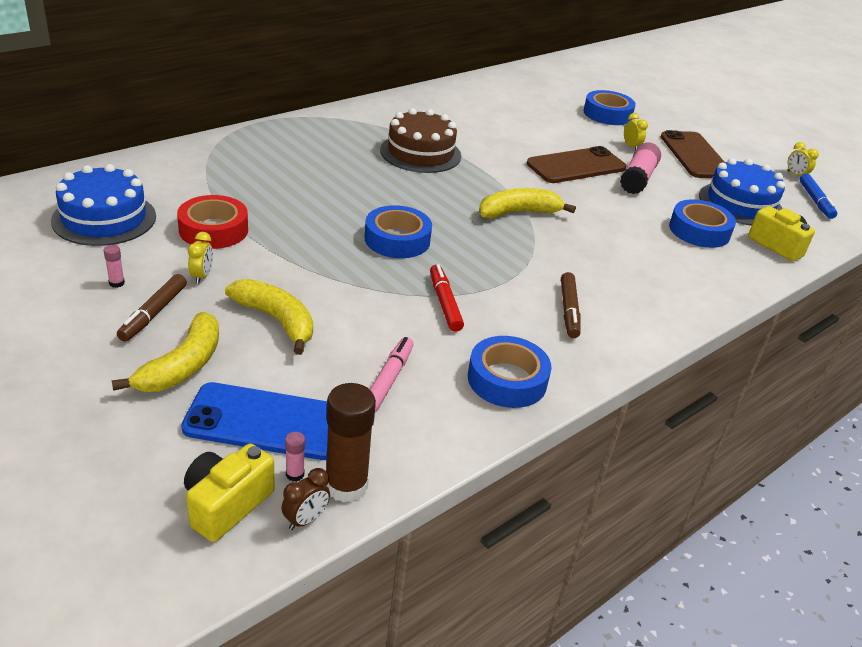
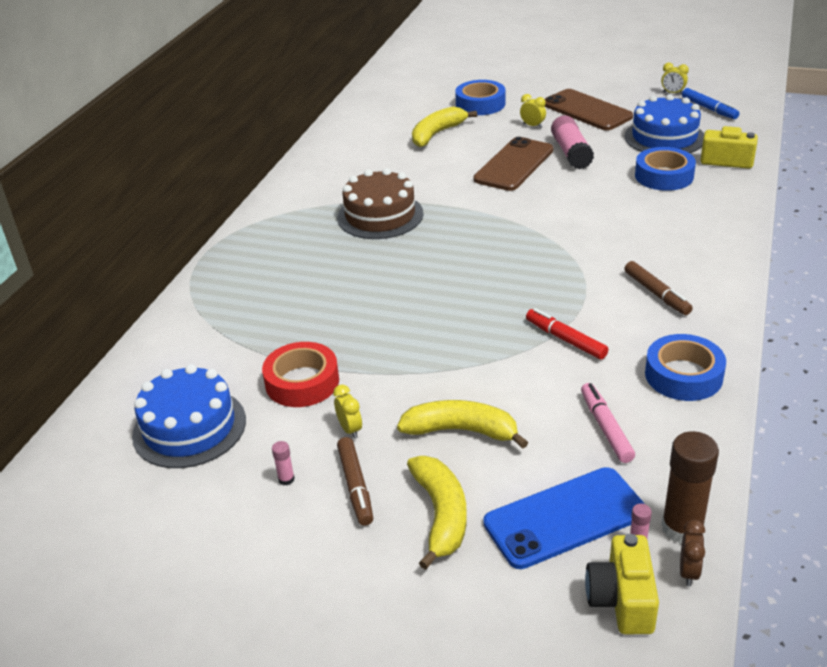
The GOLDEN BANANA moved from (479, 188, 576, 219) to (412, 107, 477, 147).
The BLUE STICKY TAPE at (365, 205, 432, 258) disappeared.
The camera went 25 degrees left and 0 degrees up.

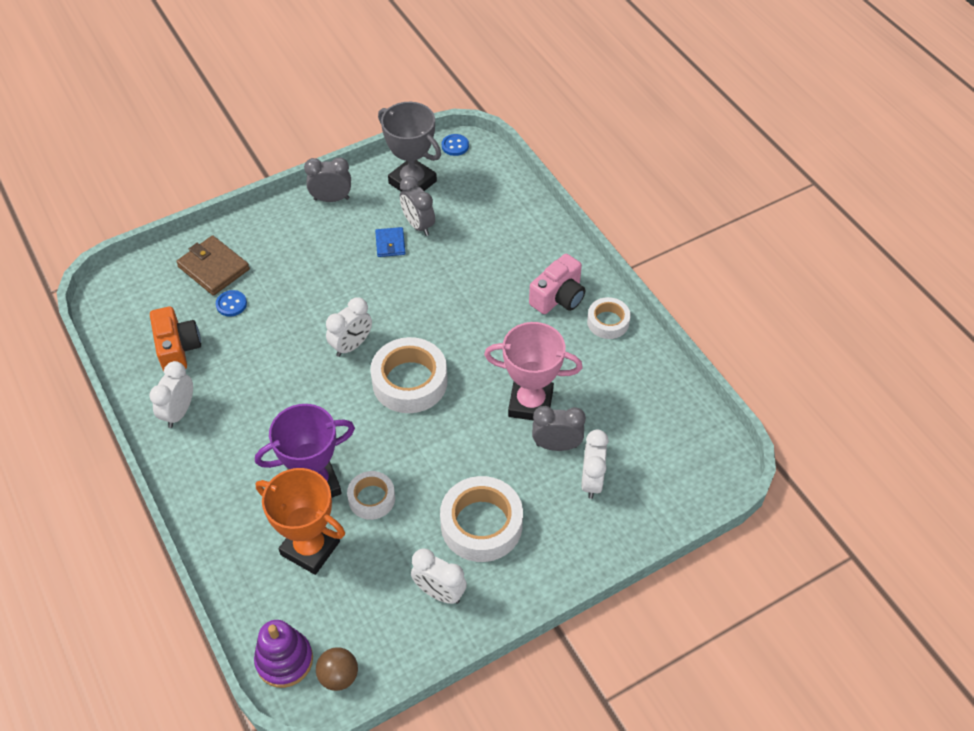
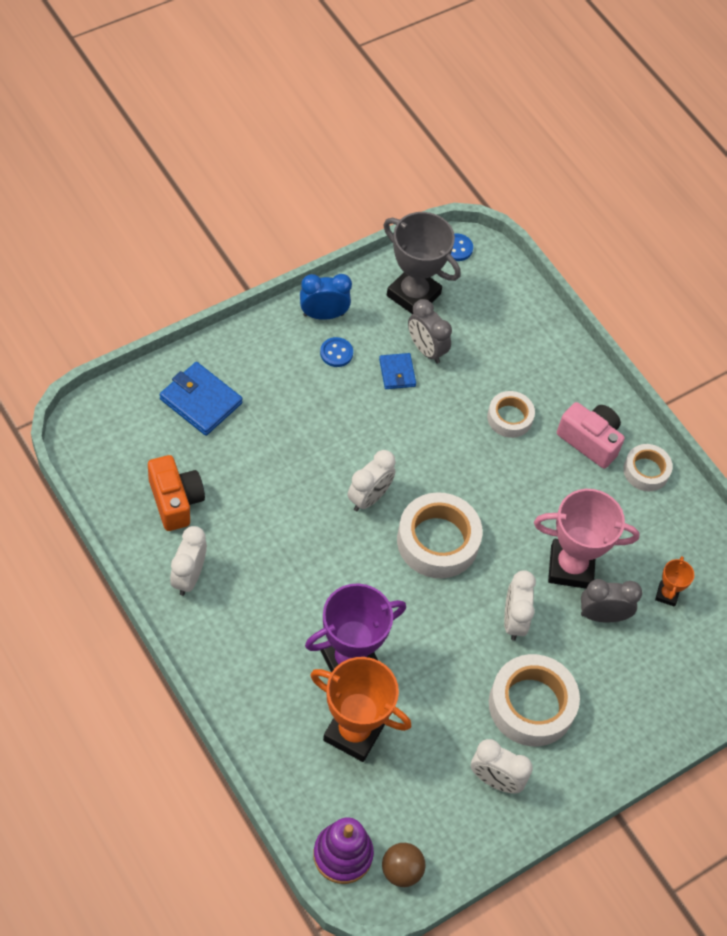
The RUSSET BILLFOLD at (176, 235, 250, 296) became the BLUE BILLFOLD at (160, 362, 243, 436).
The GREY CLOCK at (304, 157, 351, 202) became the BLUE CLOCK at (300, 274, 352, 320).
The BLUE SHIRT BUTTON moved from (216, 290, 247, 317) to (320, 337, 353, 367).
The WHITE STICKY TAPE moved from (347, 471, 395, 520) to (487, 391, 535, 438).
The WHITE CLOCK moved from (581, 430, 609, 499) to (504, 570, 536, 641).
The ROSY PHOTO CAMERA at (529, 254, 585, 314) turned 90 degrees counterclockwise.
The BRIGHT ORANGE TROPHY at (655, 556, 694, 607) appeared.
The camera went 10 degrees left and 5 degrees up.

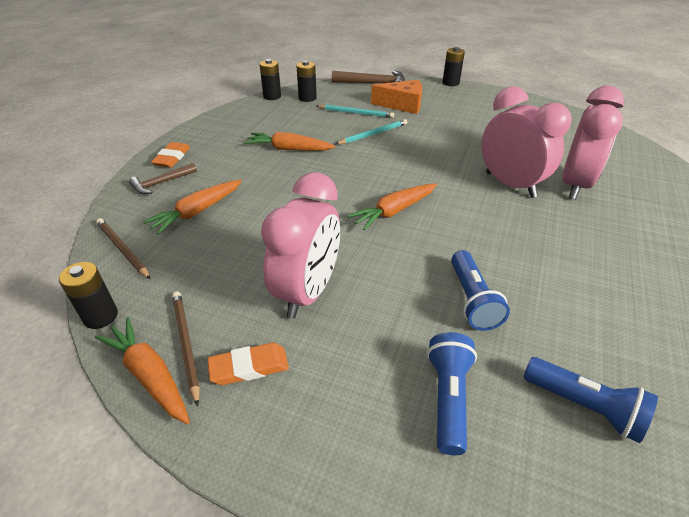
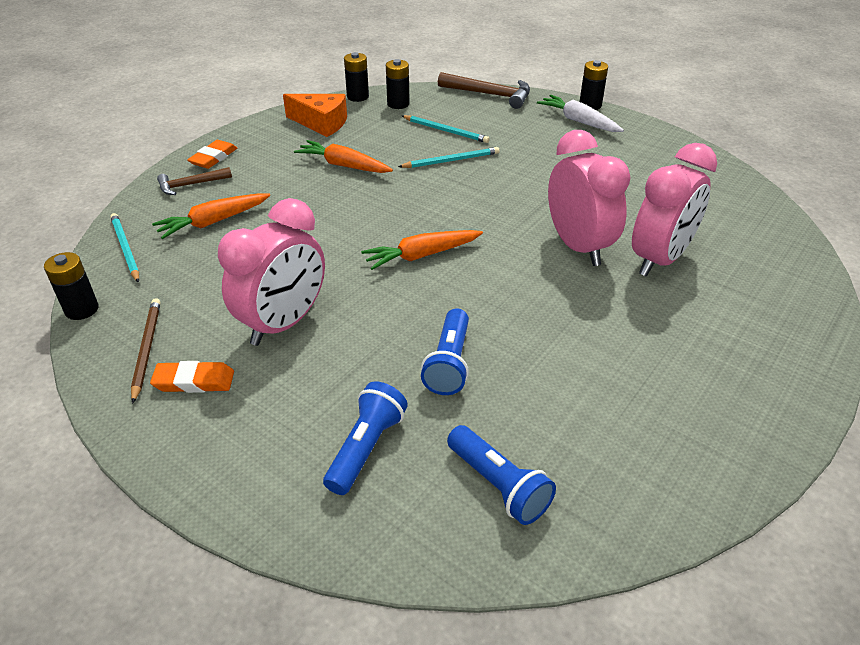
The RUSSET WOODEN PENCIL at (96, 218, 150, 279) became the TURQUOISE WOODEN PENCIL at (110, 213, 139, 283).
The BRIGHT ORANGE PIECE OF CHEESE moved from (371, 80, 422, 114) to (283, 94, 347, 137).
The WHITE CARROT at (537, 95, 624, 132) appeared.
The BRIGHT ORANGE CARROT at (95, 317, 190, 424) disappeared.
The camera went 15 degrees right and 0 degrees up.

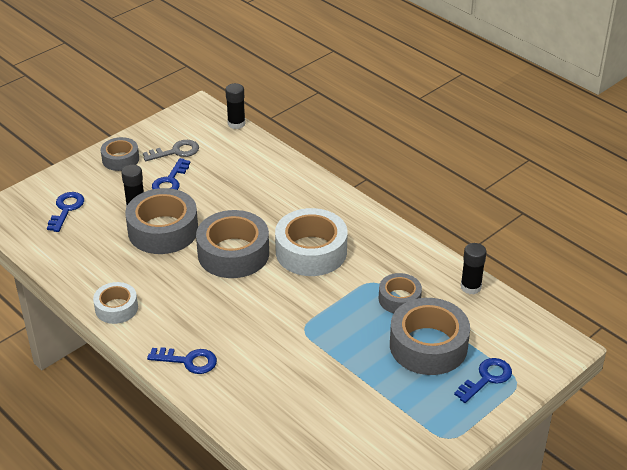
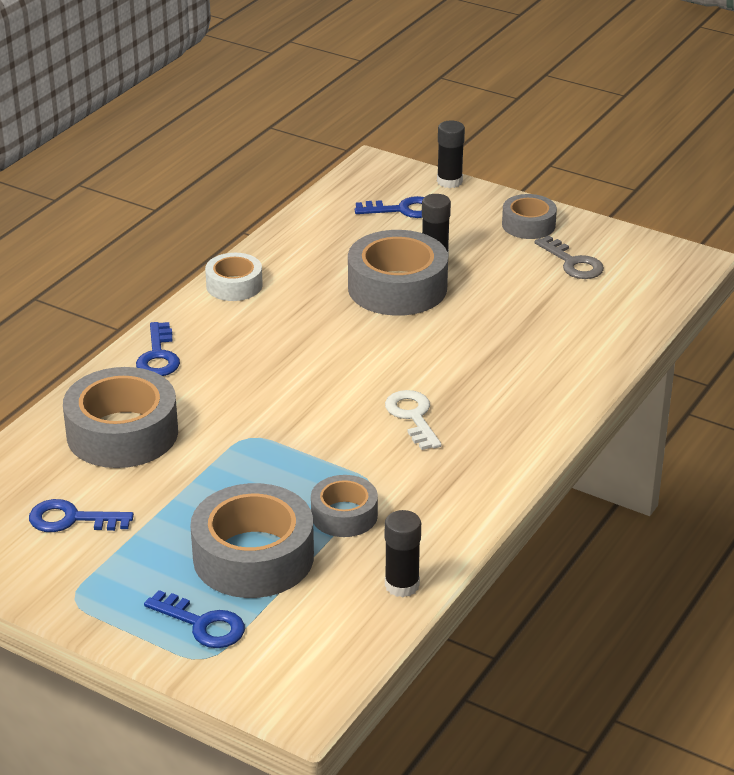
The BLUE LATCHKEY moved from (152, 158, 190, 190) to (29, 499, 134, 532).
The GREY STICKY TAPE moved from (196, 210, 269, 278) to (63, 367, 178, 468).
The WHITE STICKY TAPE at (275, 208, 347, 276) was replaced by the WHITE LATCHKEY at (385, 390, 442, 450).
The EBONY GLUE STICK moved from (225, 83, 246, 129) to (437, 121, 465, 188).
The camera went 75 degrees right and 5 degrees down.

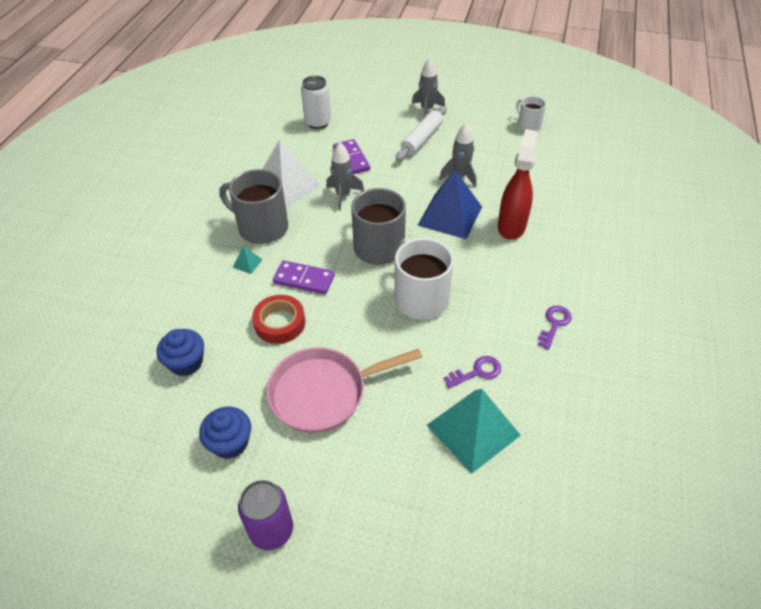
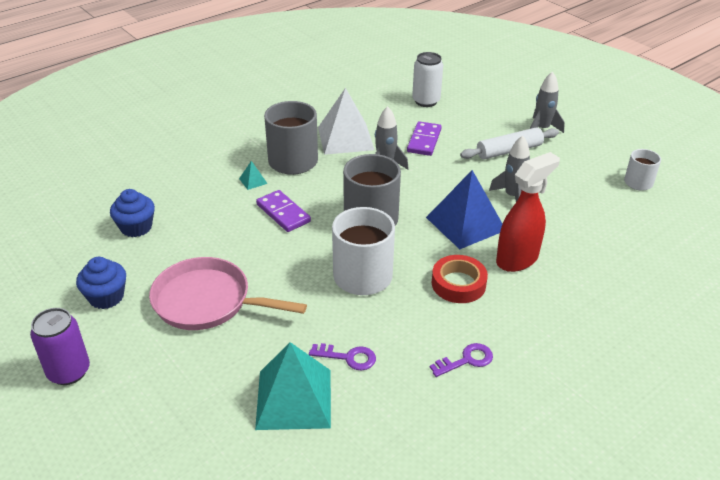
The RED STICKY TAPE moved from (252, 295, 305, 344) to (432, 255, 488, 303).
The camera went 35 degrees right and 10 degrees down.

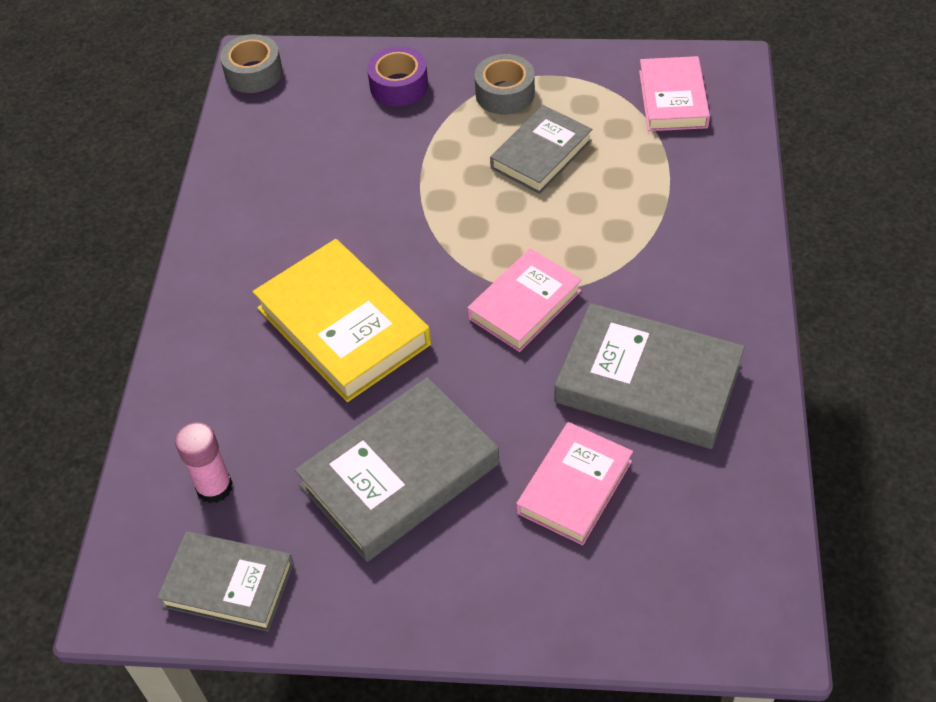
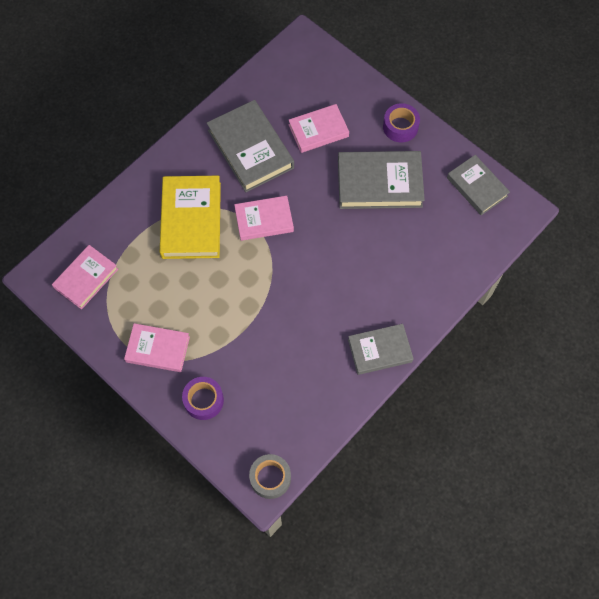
The GREY STICKY TAPE at (474, 54, 535, 115) was replaced by the ROSY HARDCOVER at (124, 323, 190, 372).
The GOLDEN HARDCOVER moved from (253, 239, 431, 402) to (160, 176, 221, 259).
The GREY HARDCOVER moved from (490, 105, 592, 194) to (348, 324, 414, 375).
The VIOLET STICKY TAPE at (383, 103, 420, 142) appeared.
The ROSY GLUE STICK at (175, 422, 233, 503) disappeared.
The camera went 145 degrees left and 15 degrees up.

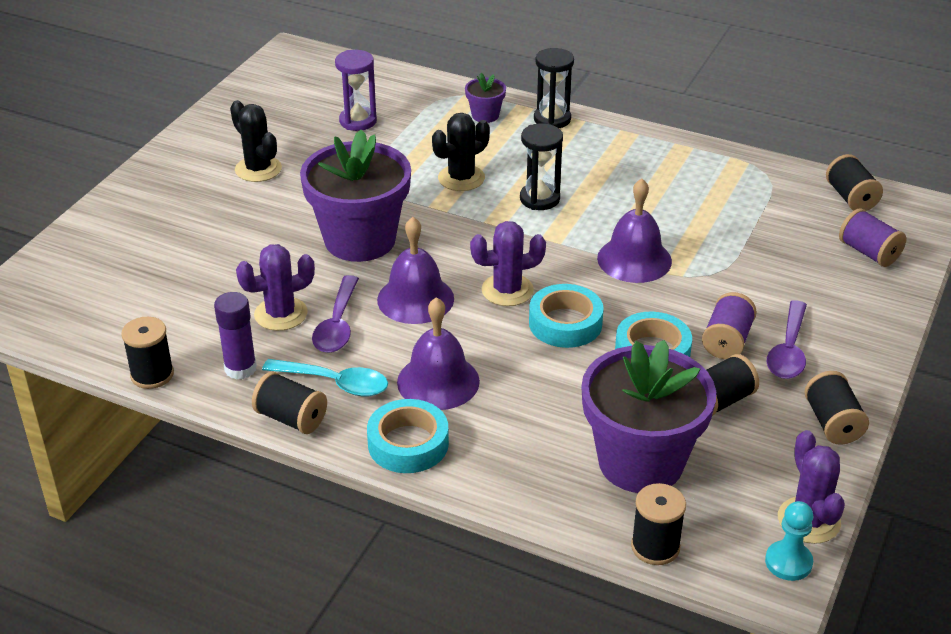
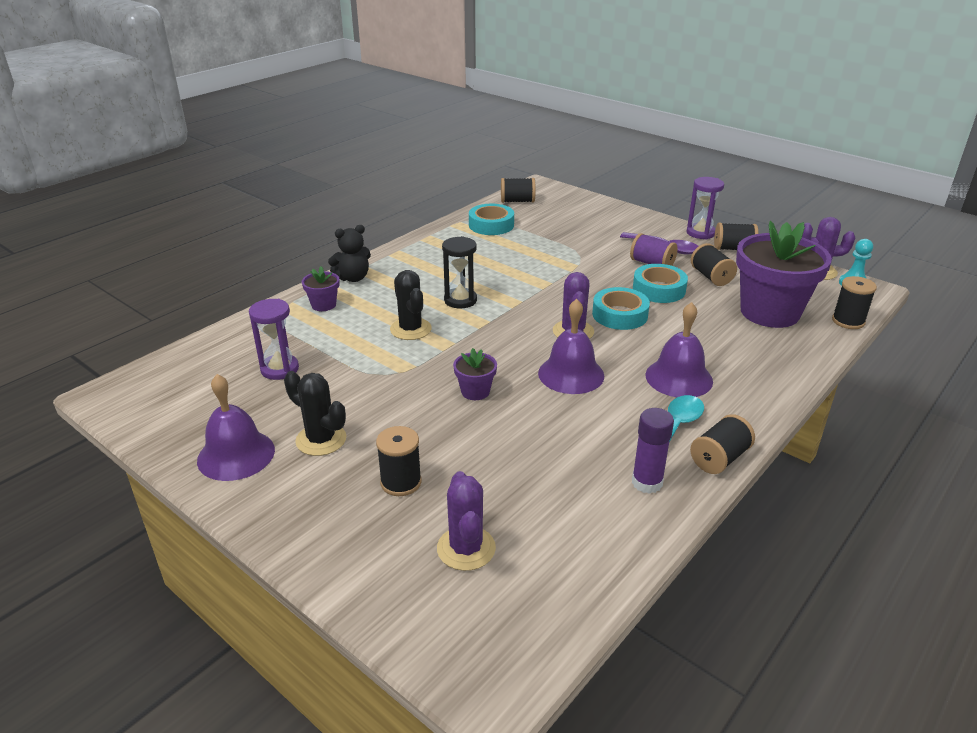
The VIOLET SCHOOL BELL moved from (597, 179, 672, 283) to (197, 374, 275, 481).
The EBONY SAGUARO CACTUS at (230, 100, 282, 182) turned 60 degrees clockwise.
The EBONY SAND TIMER at (534, 48, 574, 128) was replaced by the EBONY TEDDY at (328, 225, 371, 282).
The EBONY SPOOL moved from (121, 317, 174, 389) to (376, 426, 422, 496).
The VIOLET SAGUARO CACTUS moved from (236, 244, 315, 331) to (437, 471, 496, 571).
The VIOLET FLOWER POT at (300, 130, 411, 262) changed to 0.43 times the size.
The TURQUOISE STICKY TAPE moved from (367, 399, 449, 473) to (469, 204, 514, 235).
The VIOLET SAND TIMER at (687, 177, 724, 239) appeared.
The VIOLET TEASPOON at (312, 275, 359, 353) disappeared.
The VIOLET SPOOL at (839, 208, 906, 267) disappeared.
The camera went 75 degrees left and 5 degrees down.

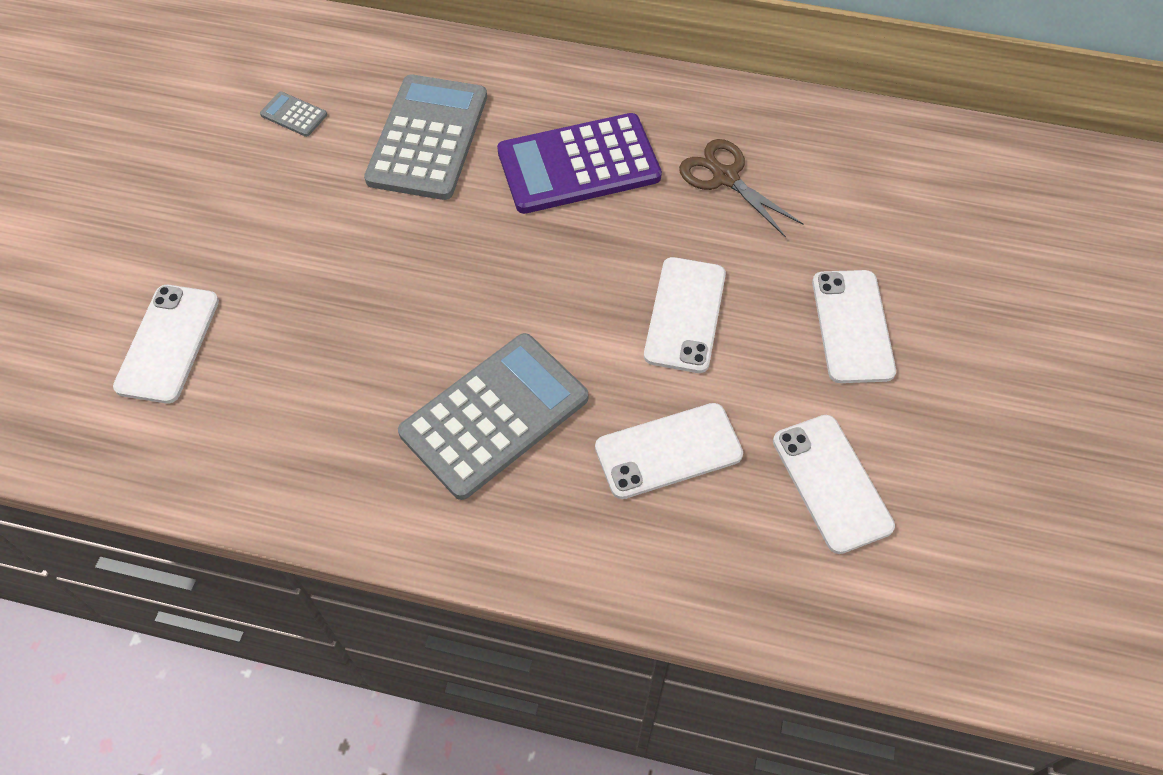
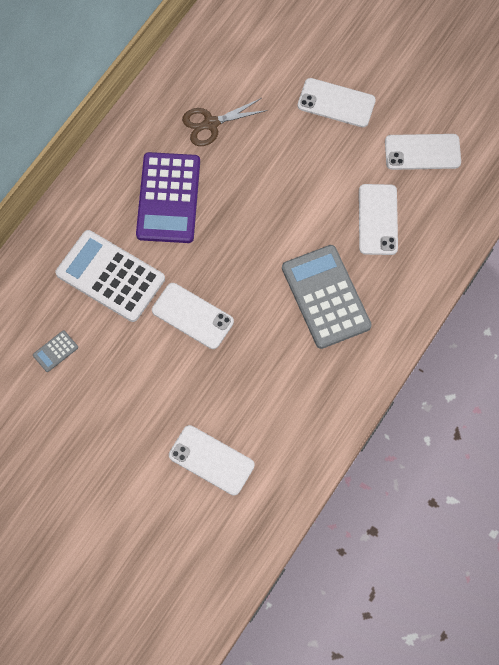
The GREY CALCULATOR at (364, 75, 487, 200) became the WHITE CALCULATOR at (56, 230, 165, 322).
The WHITE PHONE moved from (644, 257, 726, 373) to (152, 283, 234, 349).
The camera went 70 degrees left and 10 degrees up.

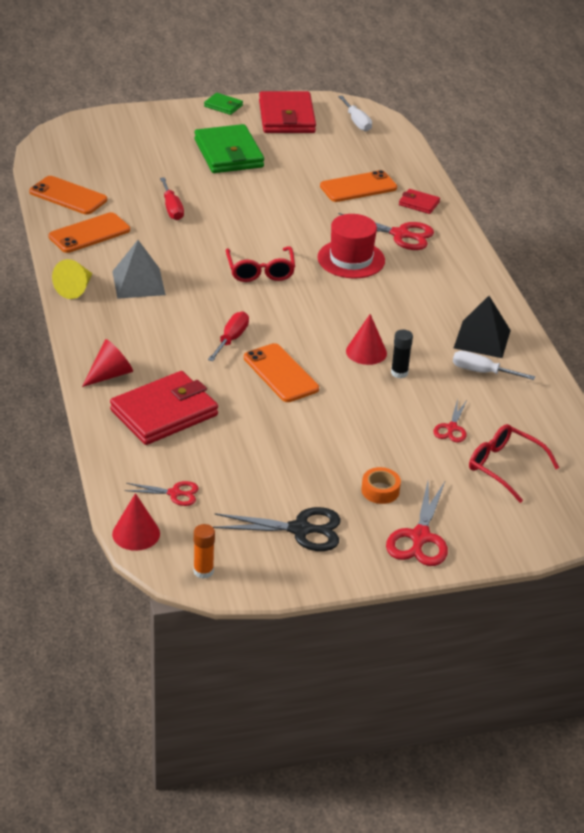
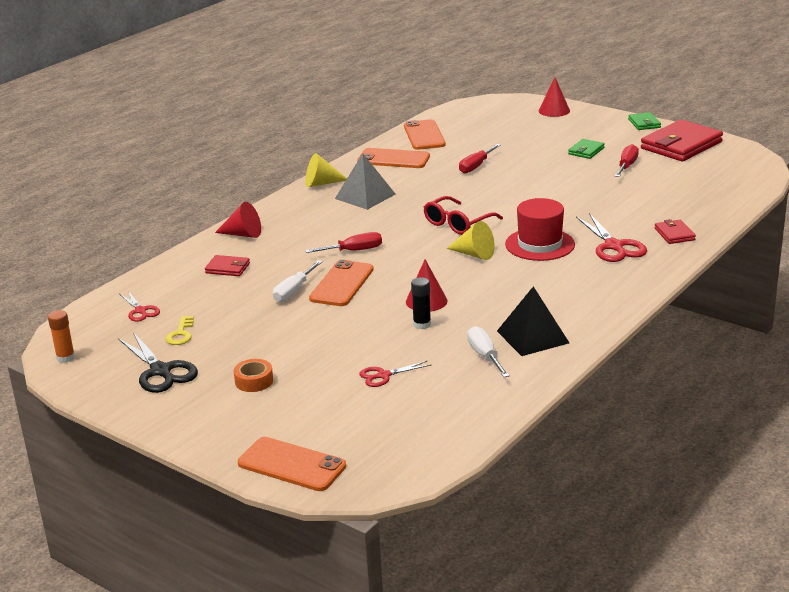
The GOLDEN LATCHKEY at (165, 316, 194, 345) appeared.
The RED BILLFOLD at (110, 371, 218, 445) changed to 0.48 times the size.
The BRIGHT ORANGE PHONE moved from (320, 170, 397, 202) to (238, 437, 346, 491).
The WHITE SCREWDRIVER moved from (338, 96, 372, 131) to (273, 260, 323, 302).
The GOLDEN CONE SHAPE at (446, 221, 494, 260) appeared.
The RED CONE SHAPE moved from (112, 493, 160, 551) to (539, 77, 570, 117).
The LEAF-GREEN BILLFOLD at (194, 124, 264, 173) changed to 0.48 times the size.
The RED SCREWDRIVER at (615, 144, 639, 177) appeared.
The RED SCISSORS at (386, 481, 448, 566) disappeared.
The RED GLASSES at (469, 424, 560, 503) disappeared.
The camera went 55 degrees right and 10 degrees down.

